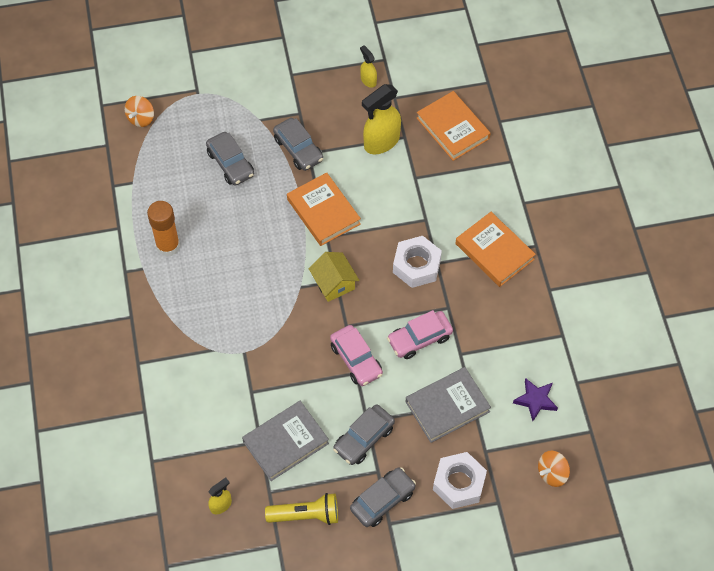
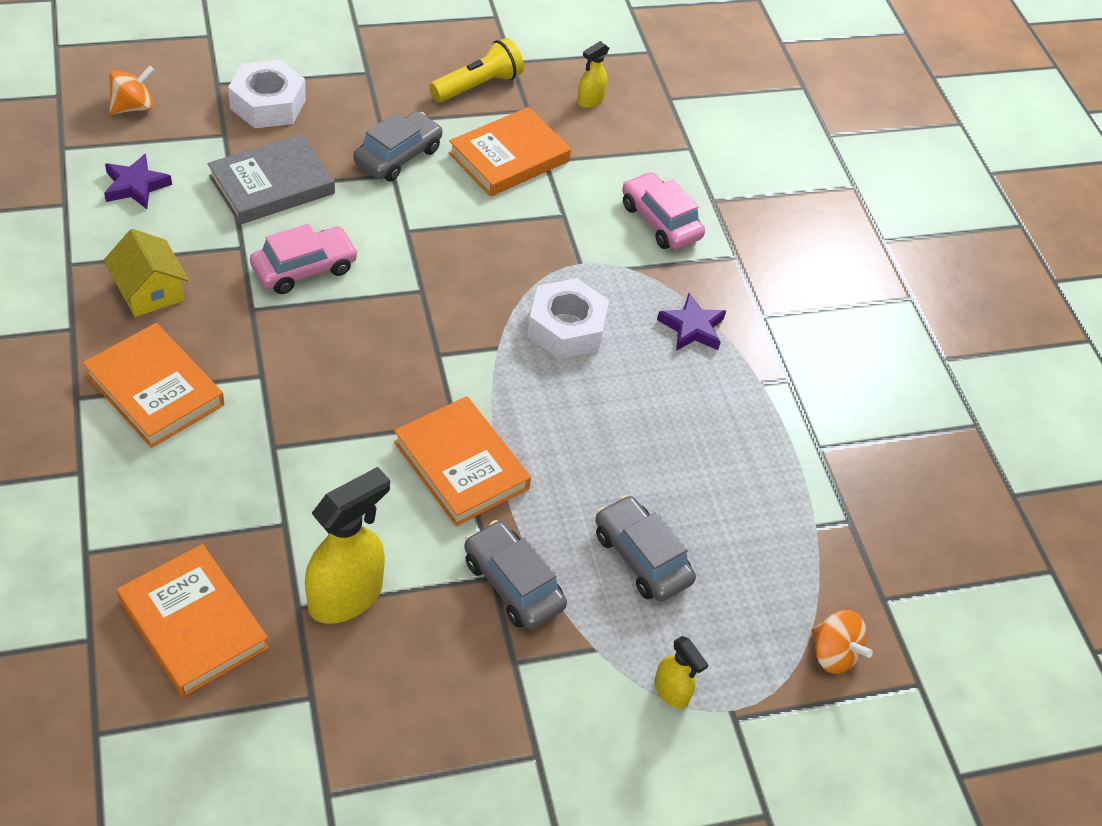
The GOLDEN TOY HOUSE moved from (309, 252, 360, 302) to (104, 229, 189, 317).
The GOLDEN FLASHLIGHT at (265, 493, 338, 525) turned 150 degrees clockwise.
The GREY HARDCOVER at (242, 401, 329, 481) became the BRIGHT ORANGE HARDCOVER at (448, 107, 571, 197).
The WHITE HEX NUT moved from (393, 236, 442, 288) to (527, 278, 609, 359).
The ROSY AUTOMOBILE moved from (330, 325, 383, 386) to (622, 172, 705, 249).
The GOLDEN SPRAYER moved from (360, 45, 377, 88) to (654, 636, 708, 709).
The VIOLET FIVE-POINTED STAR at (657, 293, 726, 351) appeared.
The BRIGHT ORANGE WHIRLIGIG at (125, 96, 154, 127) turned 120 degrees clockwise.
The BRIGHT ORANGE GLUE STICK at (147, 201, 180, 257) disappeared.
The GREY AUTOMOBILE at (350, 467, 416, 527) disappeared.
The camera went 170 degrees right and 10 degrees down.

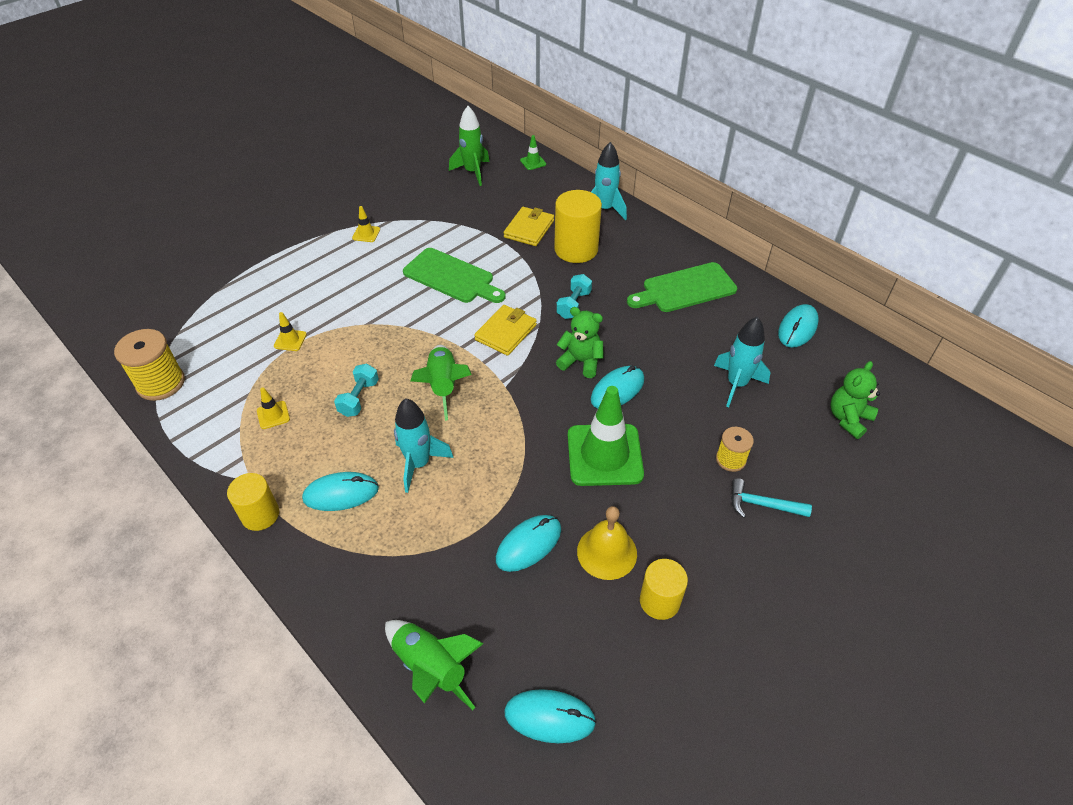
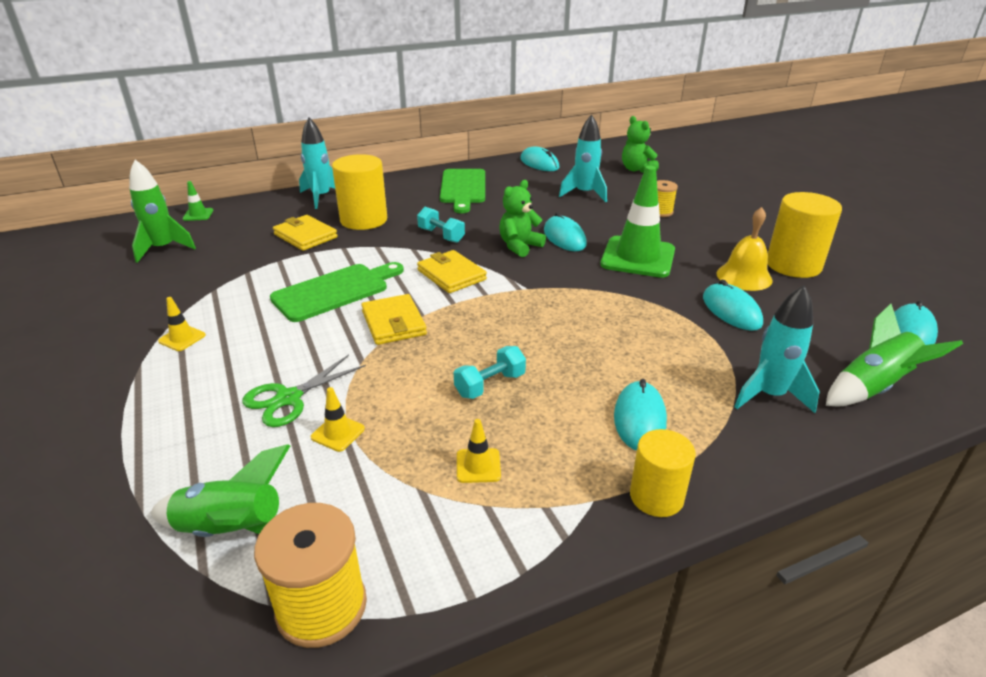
The LEAF-GREEN TOY ROCKET moved from (410, 345, 472, 421) to (150, 444, 290, 537).
The LEAF-GREEN SCISSORS at (242, 354, 366, 427) appeared.
The GOLDEN BILLFOLD at (361, 294, 427, 345) appeared.
The TURQUOISE DUMBBELL at (334, 364, 379, 417) turned 75 degrees counterclockwise.
The TURQUOISE TOY ROCKET moved from (394, 398, 454, 493) to (734, 285, 820, 413).
The GOLDEN CYLINDER at (640, 559, 688, 620) changed to 1.58 times the size.
The TURQUOISE HAMMER at (731, 478, 812, 518) disappeared.
The camera went 70 degrees left and 15 degrees down.

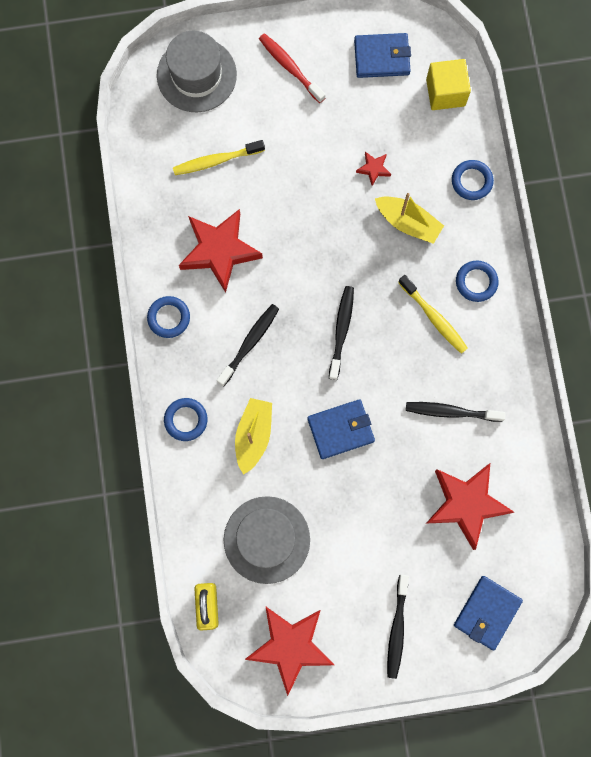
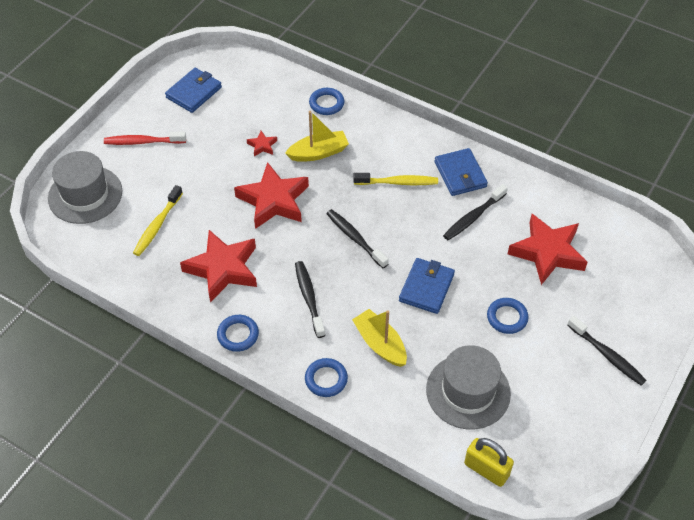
The RED FIVE-POINTED STAR moved from (245, 607, 334, 696) to (234, 162, 309, 229).
The BLUE BILLFOLD moved from (454, 576, 523, 650) to (434, 148, 488, 196).
The BLUE TORUS moved from (456, 260, 499, 302) to (487, 298, 529, 334).
The GOLDEN BLOCK at (426, 59, 471, 110) disappeared.
The camera went 50 degrees left and 25 degrees down.

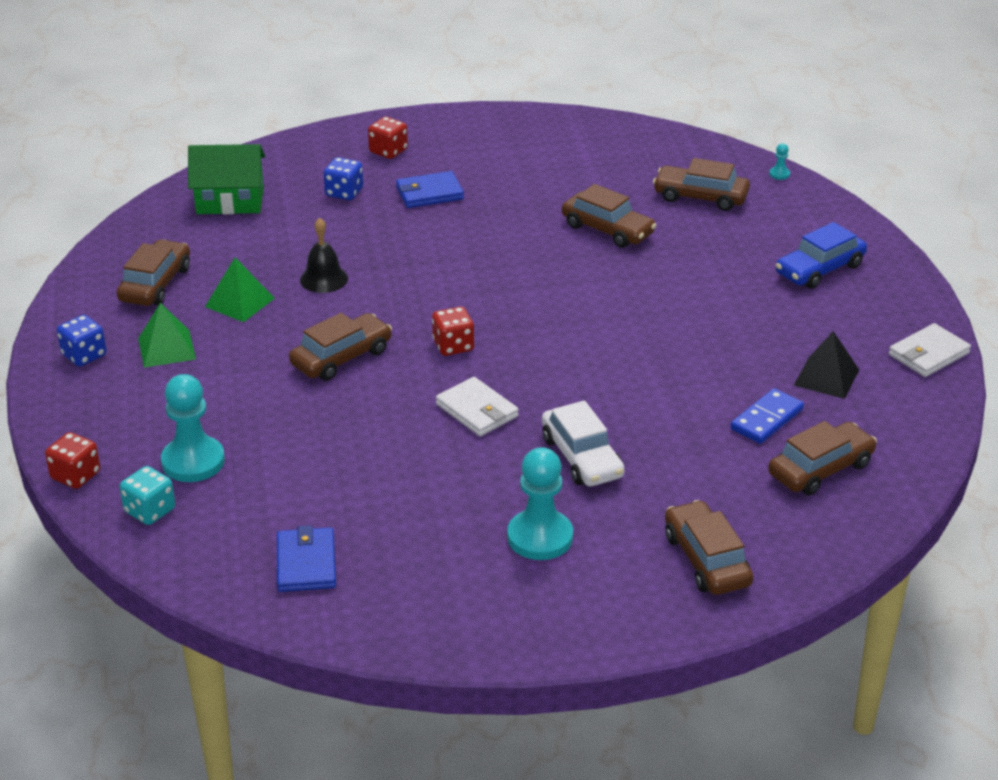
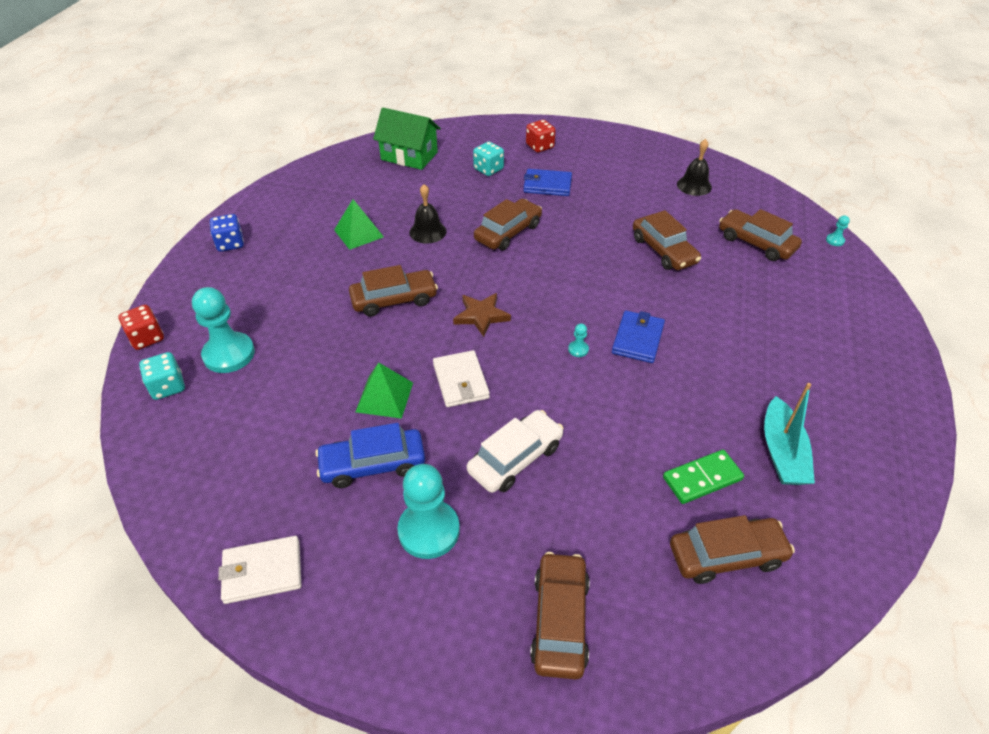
The WHITE BILLFOLD moved from (889, 323, 971, 377) to (218, 536, 301, 604).
The BLUE AUTOMOBILE moved from (776, 222, 867, 289) to (315, 423, 425, 488).
The LEAF-GREEN PYRAMID moved from (138, 303, 196, 368) to (355, 362, 413, 419).
The RED DICE at (432, 307, 474, 356) was replaced by the RUSSET FIVE-POINTED STAR at (453, 293, 511, 337).
The WHITE AUTOMOBILE at (542, 400, 625, 486) turned 135 degrees counterclockwise.
The BLUE DICE at (324, 157, 363, 200) became the TURQUOISE DICE at (473, 141, 504, 176).
The RUSSET AUTOMOBILE moved from (117, 239, 190, 306) to (474, 199, 542, 251).
The TURQUOISE PAWN at (568, 323, 589, 357) appeared.
The BLUE BILLFOLD moved from (277, 525, 336, 592) to (612, 310, 665, 363).
The BLUE DOMINO TILE at (731, 388, 804, 444) became the LEAF-GREEN DOMINO TILE at (663, 450, 744, 504).
The EBONY SCHOOL BELL at (677, 139, 712, 196) appeared.
The EBONY PYRAMID at (794, 331, 859, 399) was replaced by the TURQUOISE BOAT at (764, 383, 815, 485).
The camera went 25 degrees right and 10 degrees up.

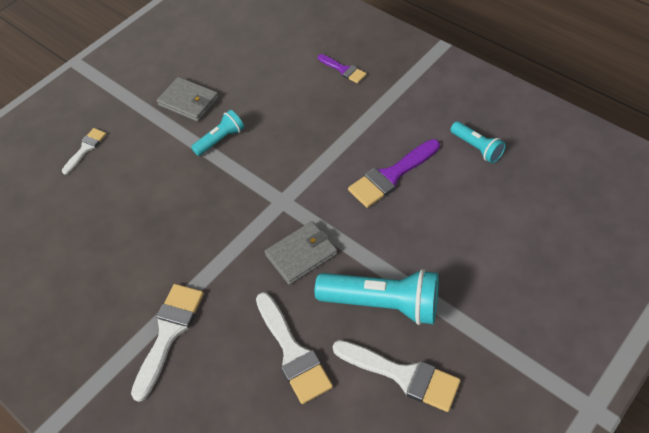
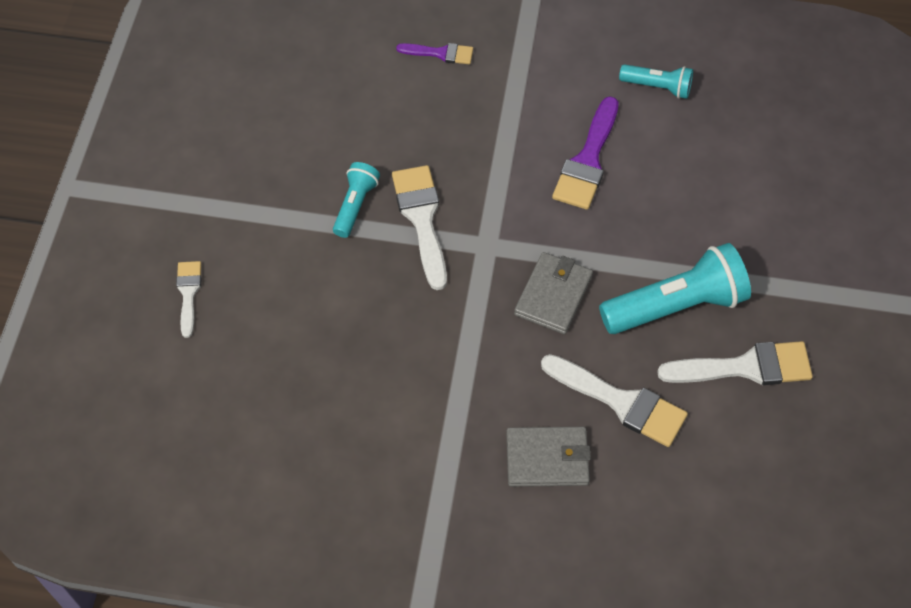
The WHITE PAINTBRUSH moved from (131, 284, 204, 402) to (392, 165, 447, 290).
The GREY BILLFOLD moved from (157, 77, 219, 122) to (506, 427, 591, 487).
The camera went 35 degrees left and 5 degrees up.

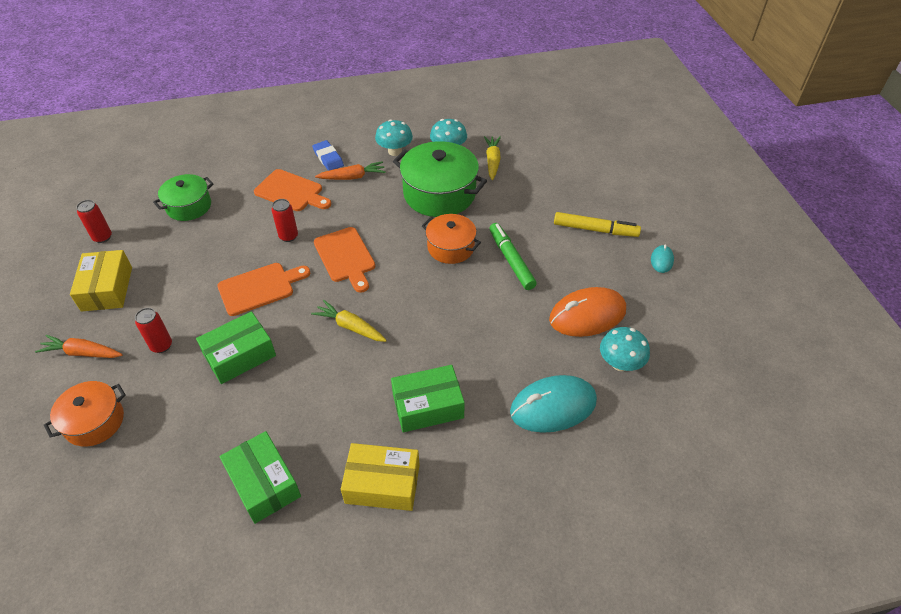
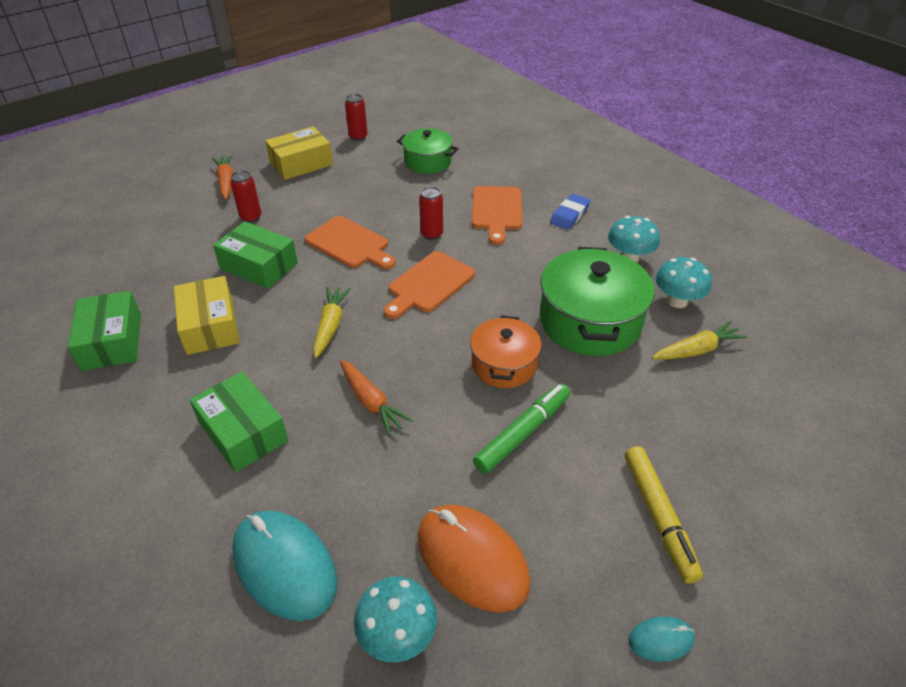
The LEAF-GREEN BOX at (220, 431, 301, 524) turned 45 degrees counterclockwise.
The GOLDEN BOX moved from (341, 443, 420, 511) to (174, 276, 240, 355).
The BRIGHT ORANGE CARROT moved from (315, 161, 386, 180) to (340, 360, 413, 436).
The BRIGHT ORANGE POT at (44, 381, 126, 447) disappeared.
The camera went 65 degrees right and 5 degrees down.

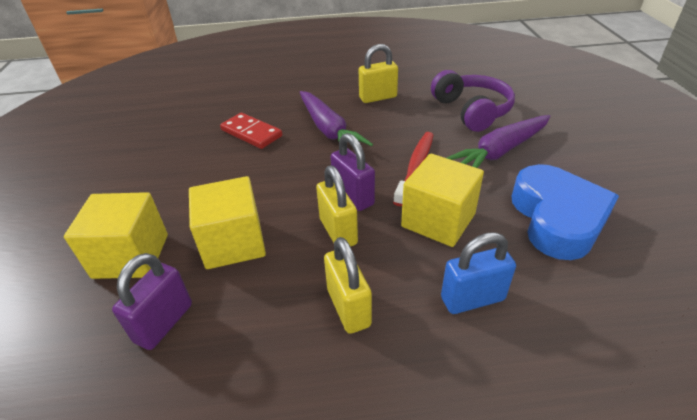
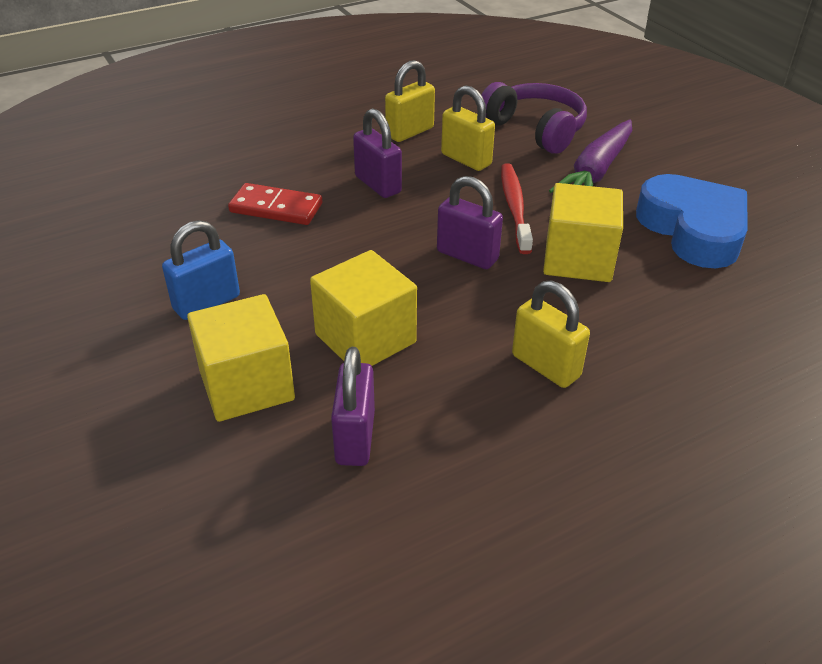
The BLUE PADLOCK moved from (441, 232, 516, 314) to (162, 220, 240, 320).
The VIOLET CARROT at (300, 91, 373, 146) was replaced by the VIOLET PADLOCK at (353, 108, 402, 198).
The GOLDEN PADLOCK moved from (316, 166, 358, 247) to (441, 85, 495, 171).
The camera went 25 degrees left and 0 degrees up.

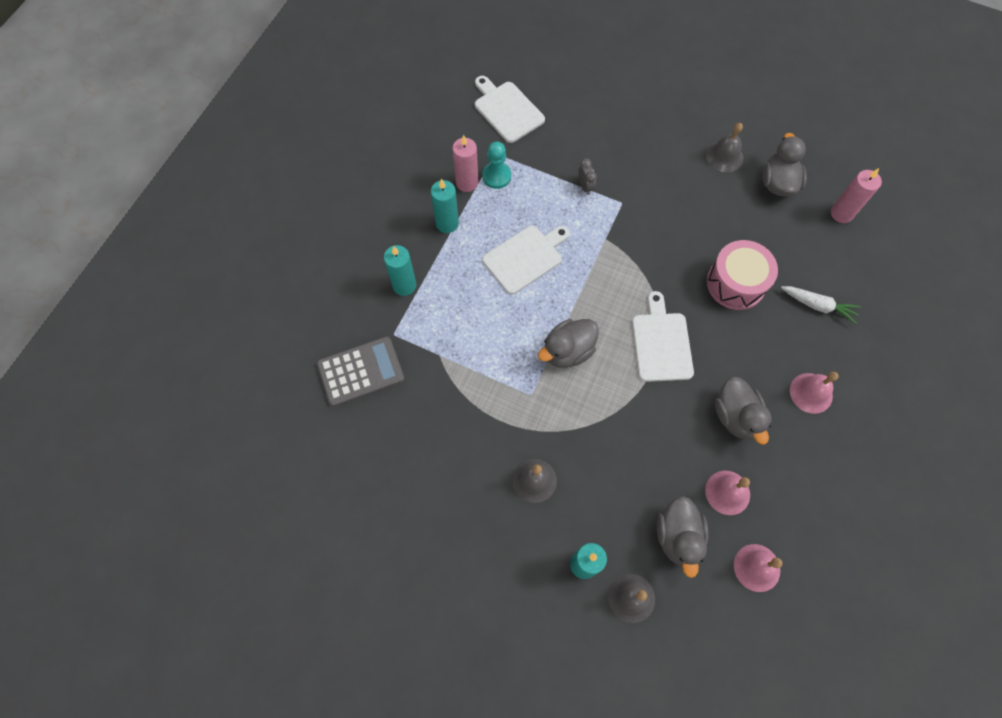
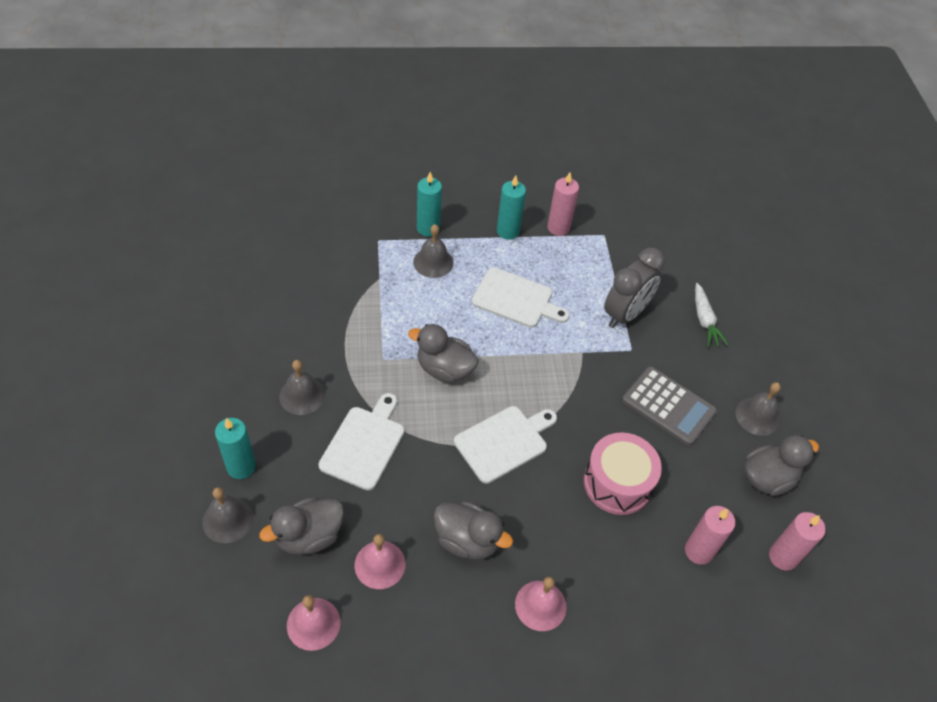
The WHITE CUTTING BOARD moved from (475, 76, 545, 143) to (319, 393, 405, 491).
The GREY SCHOOL BELL at (413, 224, 454, 278) appeared.
The GREY TOY DUCK at (715, 377, 772, 445) turned 105 degrees counterclockwise.
The GREY CLOCK at (578, 158, 597, 195) changed to 2.21 times the size.
The GREY CALCULATOR moved from (317, 336, 405, 407) to (622, 366, 717, 446).
The ROSY CANDLE at (685, 506, 736, 565) appeared.
The WHITE CARROT moved from (781, 286, 861, 324) to (695, 283, 728, 347).
The TURQUOISE PAWN at (482, 141, 511, 189) disappeared.
The camera went 55 degrees right and 15 degrees down.

